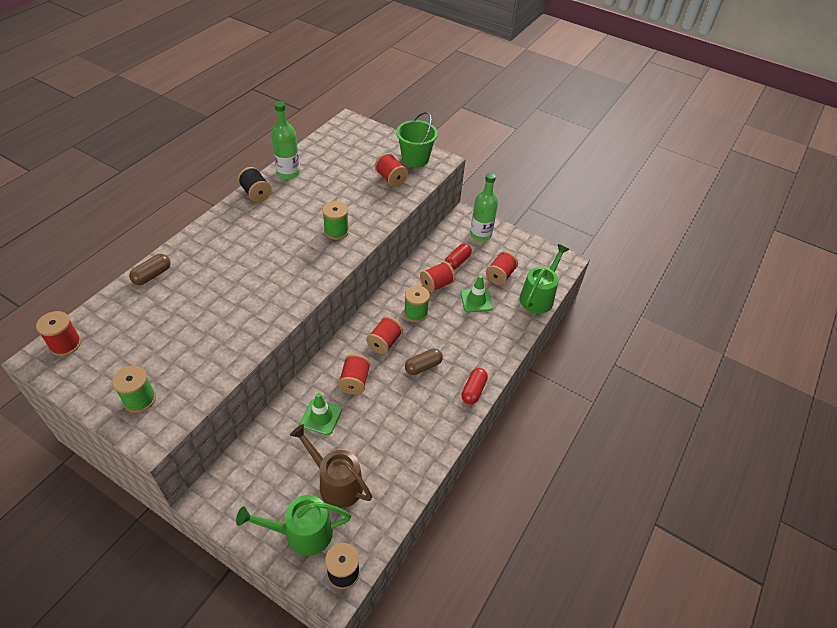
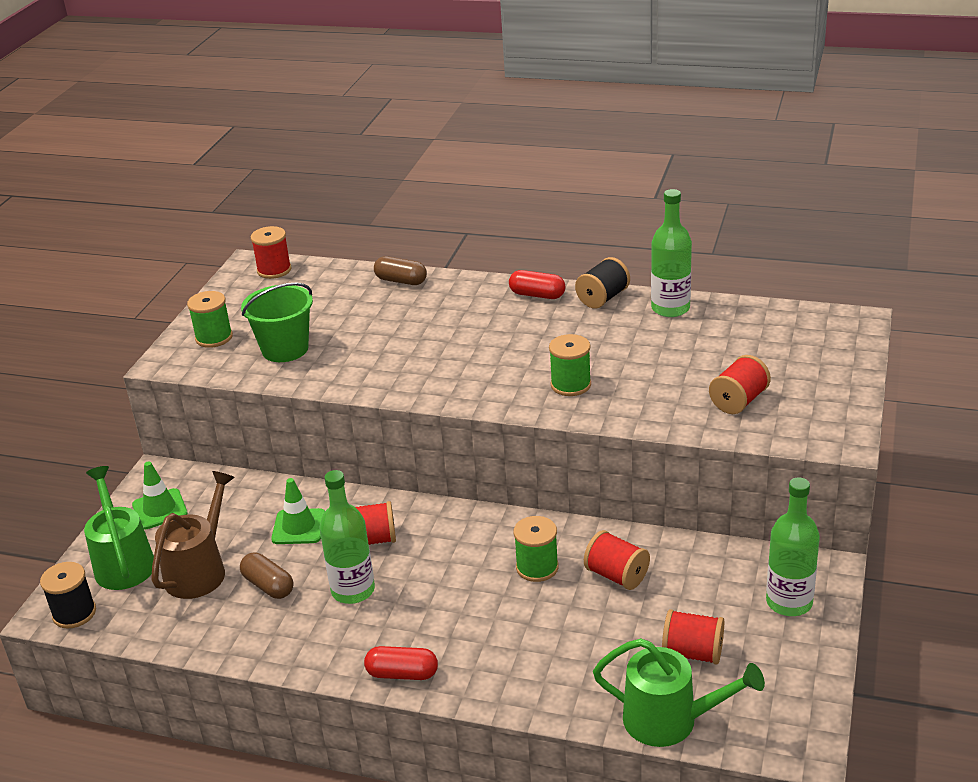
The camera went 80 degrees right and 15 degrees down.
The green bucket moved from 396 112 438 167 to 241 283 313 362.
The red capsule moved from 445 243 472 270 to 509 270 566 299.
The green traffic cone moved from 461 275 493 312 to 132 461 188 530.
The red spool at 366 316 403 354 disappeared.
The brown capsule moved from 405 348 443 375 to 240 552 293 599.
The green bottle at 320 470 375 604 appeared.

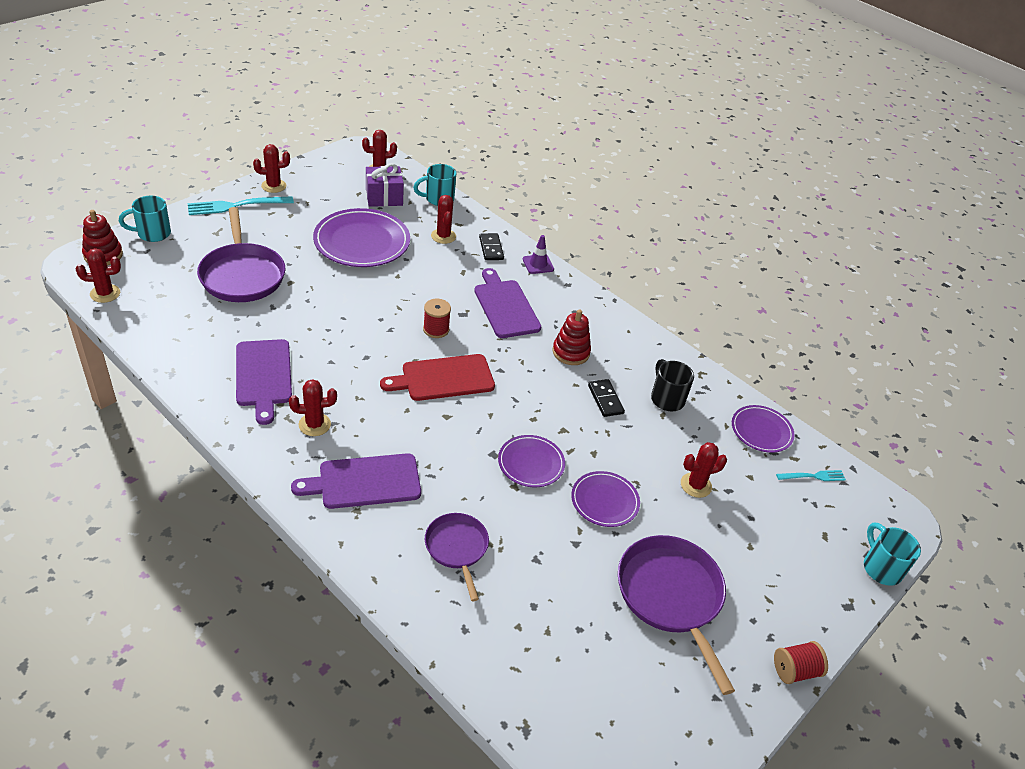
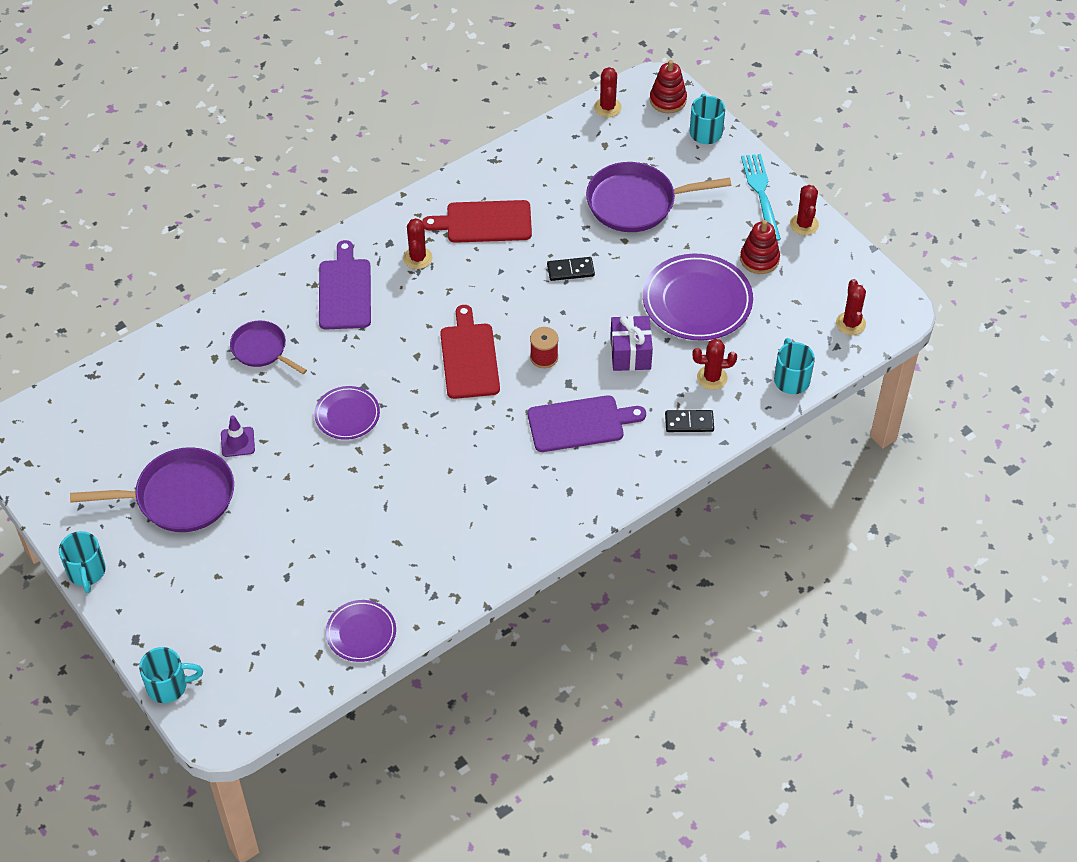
The camera went 105 degrees right and 10 degrees up.
The purple gift moved from 366 163 404 207 to 610 316 653 371.
The purple traffic cone moved from 523 235 554 274 to 221 415 255 457.
The red stacking toy moved from 553 309 591 365 to 740 220 780 274.
The purple cutting board at 236 339 292 425 became the red cutting board at 422 200 532 243.
The black mug at 651 359 694 411 disappeared.
The black domino moved from 588 379 625 417 to 547 257 595 281.
The red cactus at 681 442 727 498 disappeared.
The turquoise fork at 776 470 846 481 disappeared.
The purple plate at 571 471 640 527 disappeared.
The purple pan at 425 513 489 601 turned 135 degrees counterclockwise.
The red spool at 774 641 828 684 was replaced by the turquoise mug at 59 531 106 593.

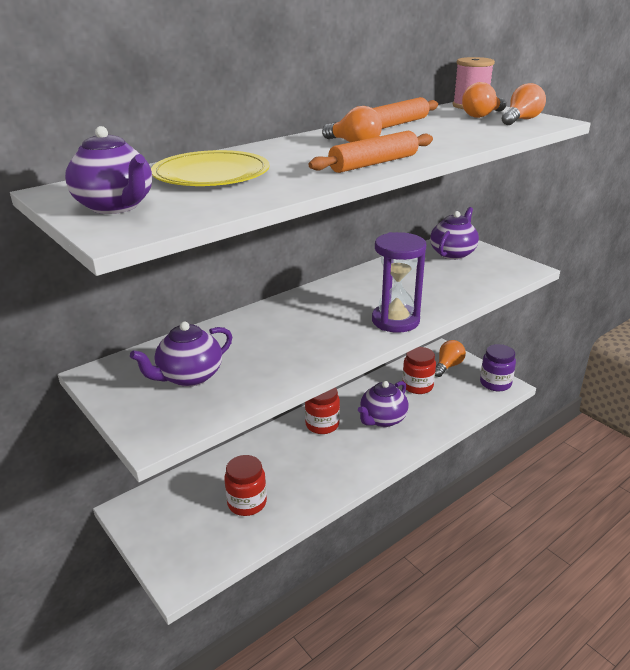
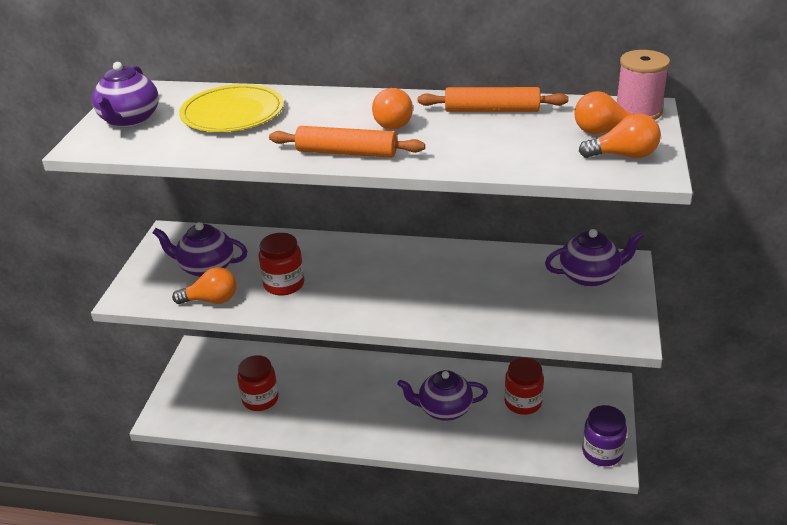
The camera went 50 degrees right and 5 degrees up.
The purple hourglass at 372 232 426 332 disappeared.
The orange light bulb moved from 435 340 466 377 to 172 267 236 304.
The red jar moved from 305 387 340 434 to 259 233 305 296.

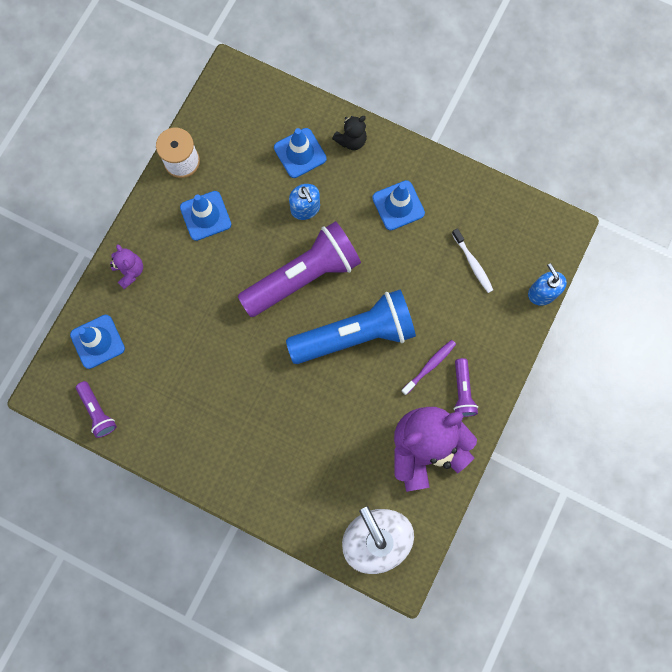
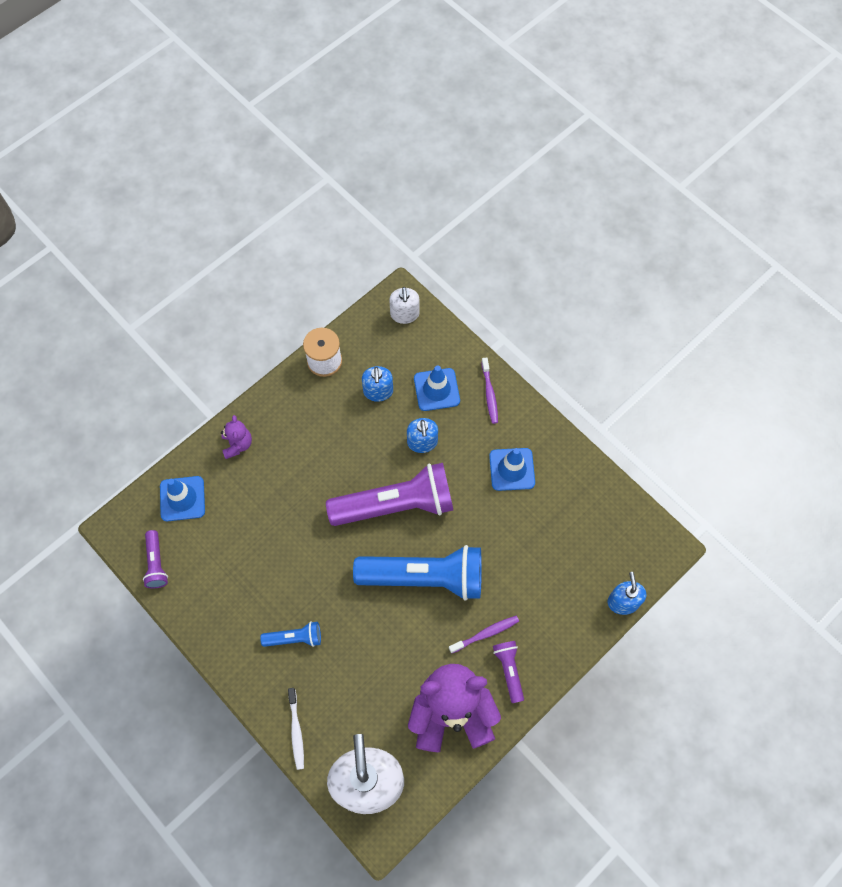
The camera went 20 degrees right and 10 degrees down.
The black teddy bear at 332 116 367 150 was replaced by the purple toothbrush at 481 357 498 424.
The blue traffic cone at 180 191 231 241 disappeared.
The white toothbrush moved from 452 228 493 293 to 288 688 304 770.
The purple flashlight at 454 358 478 417 turned 150 degrees clockwise.
The white soap dispenser at 389 287 419 324 appeared.
The blue soap dispenser at 362 366 393 402 appeared.
The blue flashlight at 260 621 321 647 appeared.

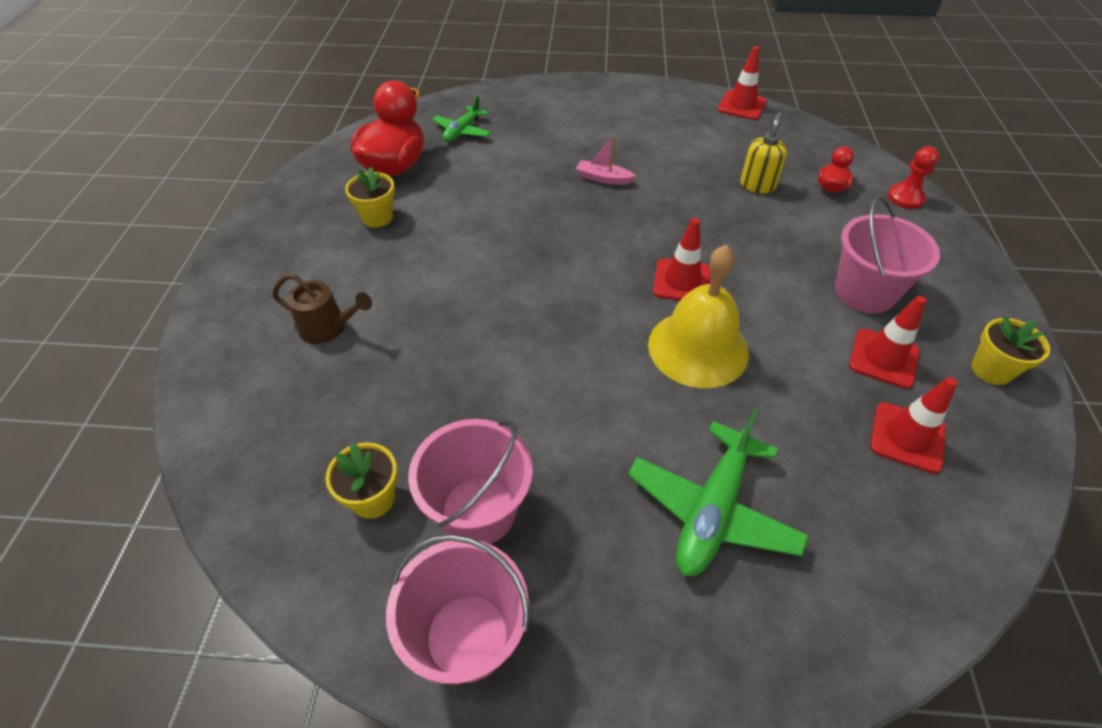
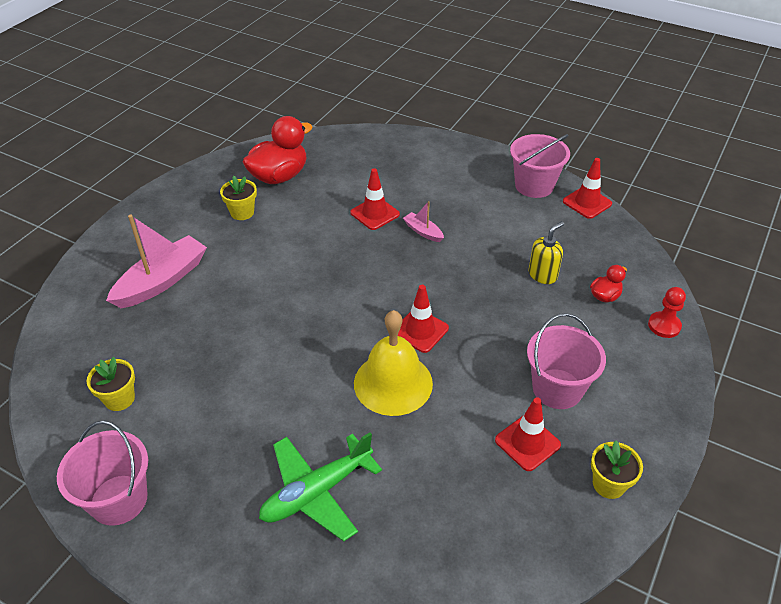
The camera went 25 degrees right and 5 degrees down.
The green plane at 432 95 491 142 disappeared.
The brown watering can at 272 273 372 344 was replaced by the pink boat at 106 214 207 308.
The red traffic cone moved from 870 377 958 473 to 350 168 400 230.
The pink bucket moved from 408 419 533 544 to 510 134 570 198.

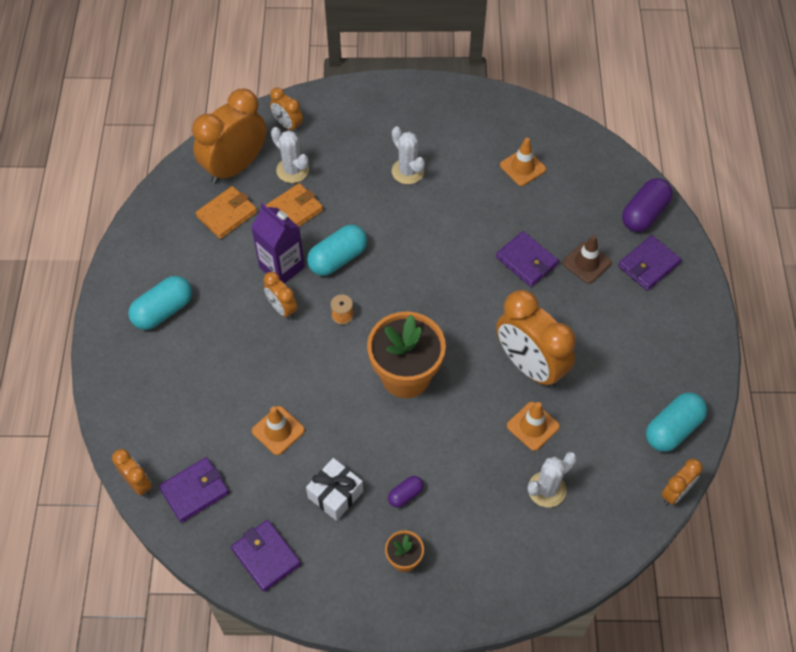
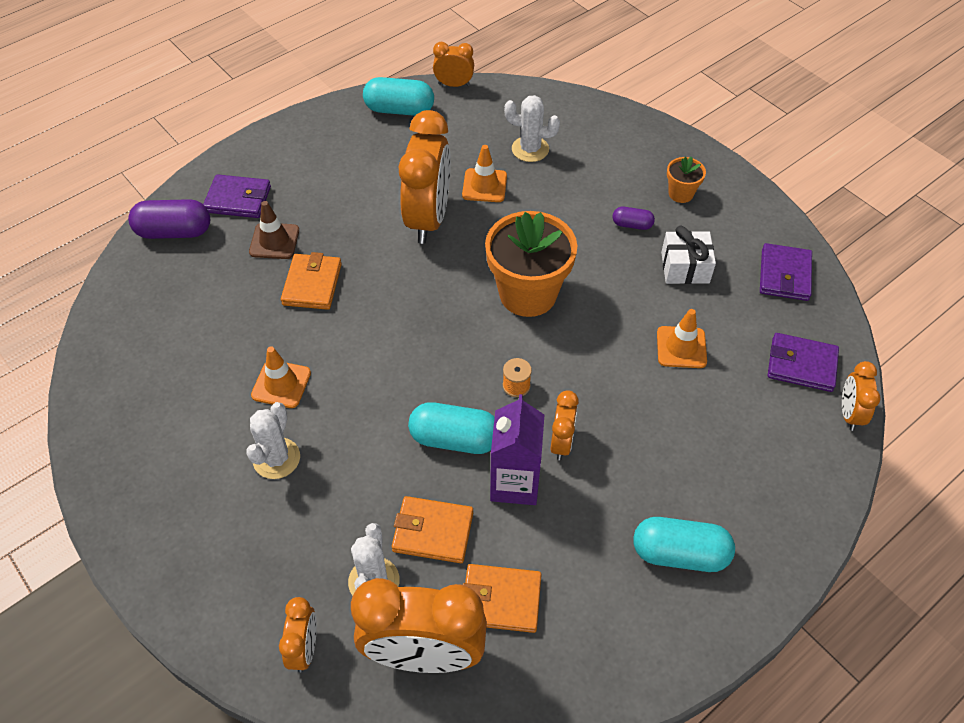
The camera went 130 degrees left and 5 degrees down.
The orange traffic cone moved from 500 138 546 186 to 251 346 311 408.
The purple wallet at 496 231 559 287 became the orange wallet at 281 252 342 310.

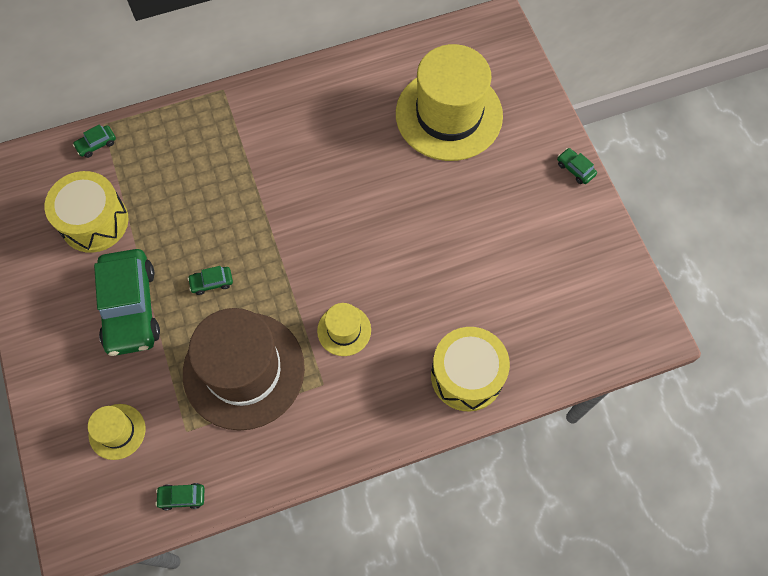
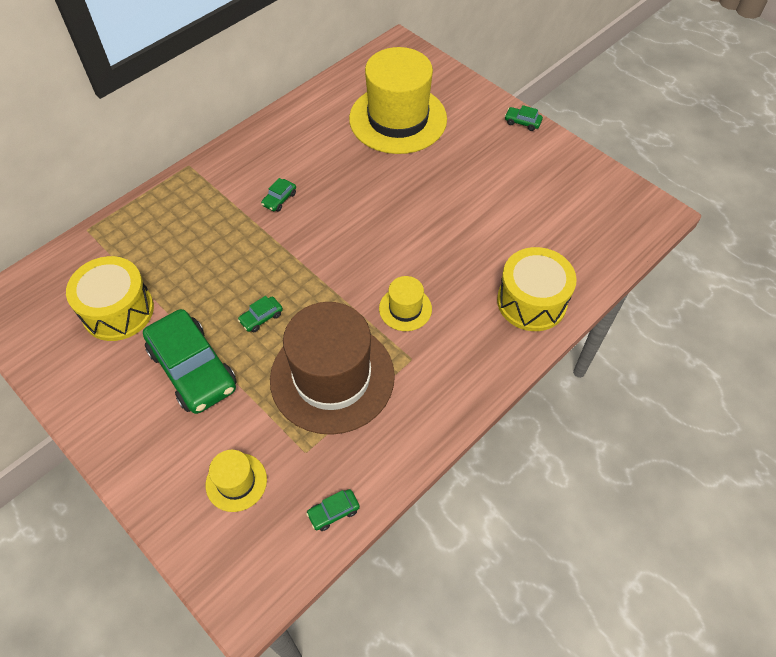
The camera went 25 degrees left and 10 degrees down.
The green car moved from 73 124 116 158 to 261 178 296 212.

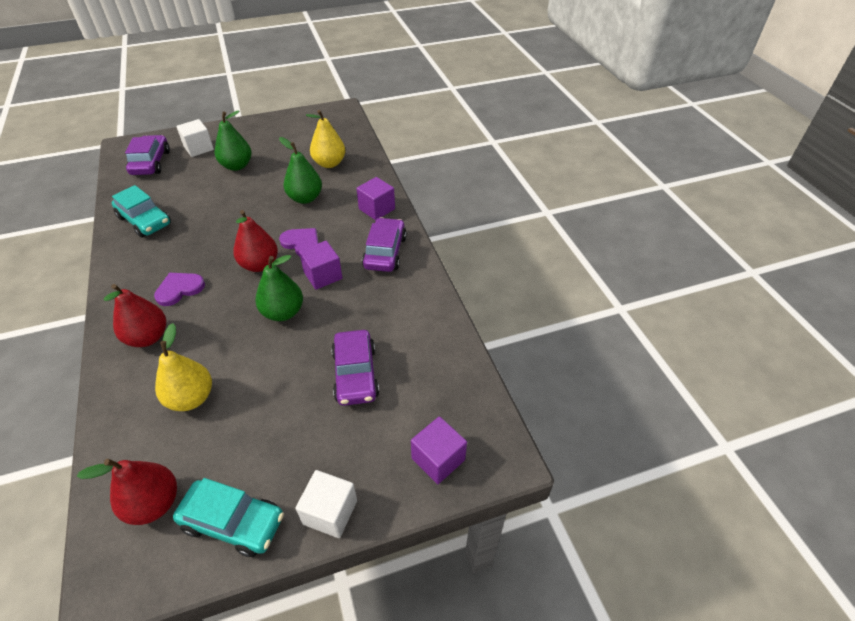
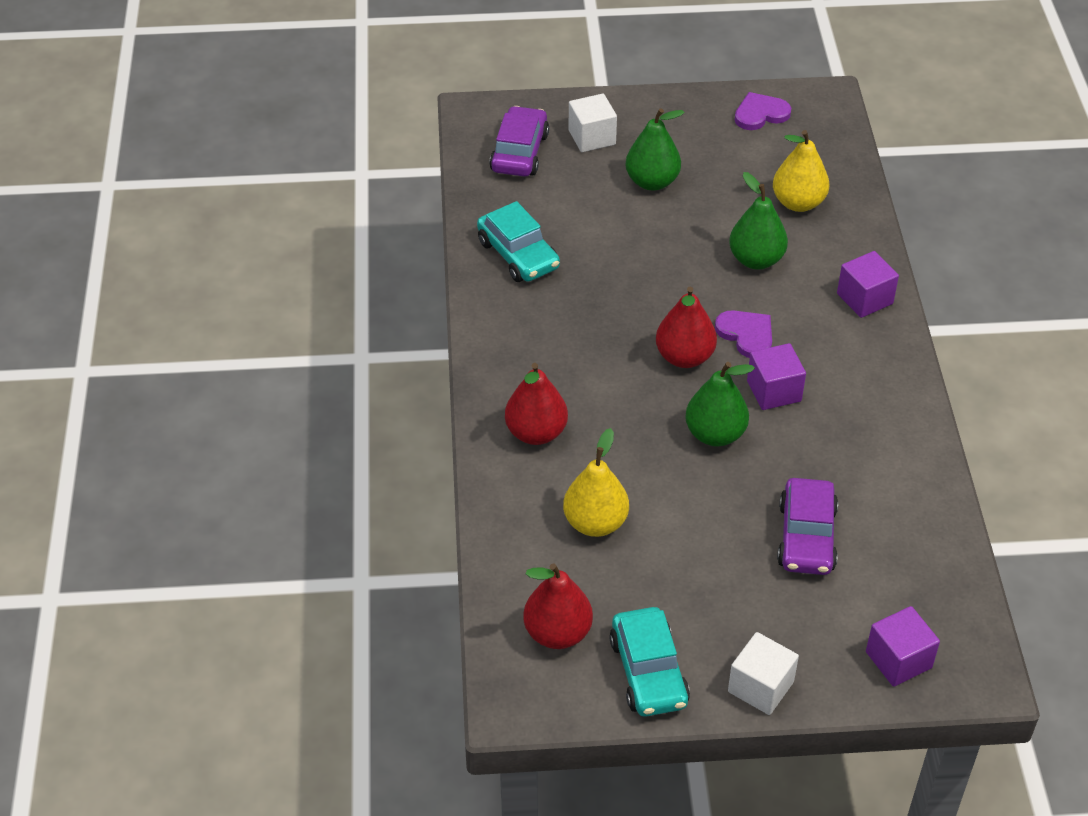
The camera went 15 degrees right and 0 degrees up.
The purple car at 362 217 406 272 disappeared.
The purple heart moved from 154 273 205 306 to 735 92 791 130.
The turquoise car at 173 478 284 557 turned 45 degrees clockwise.

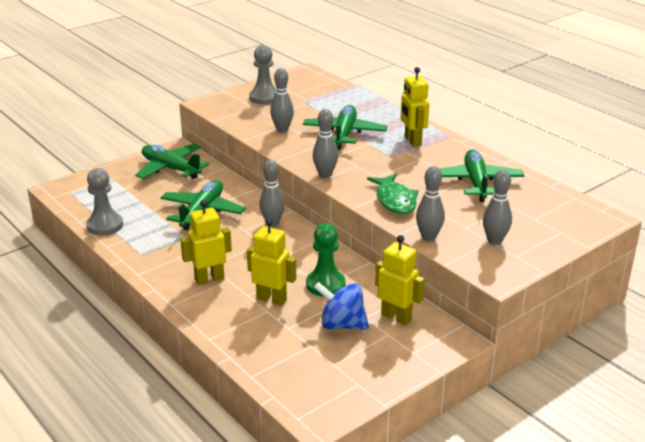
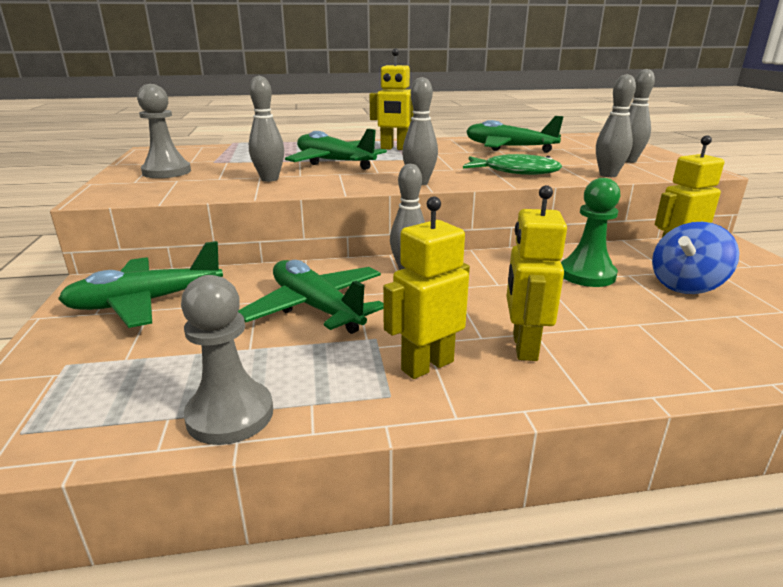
The camera went 60 degrees left and 5 degrees down.
The yellow robot moved from 247 219 296 306 to 383 196 470 379.

